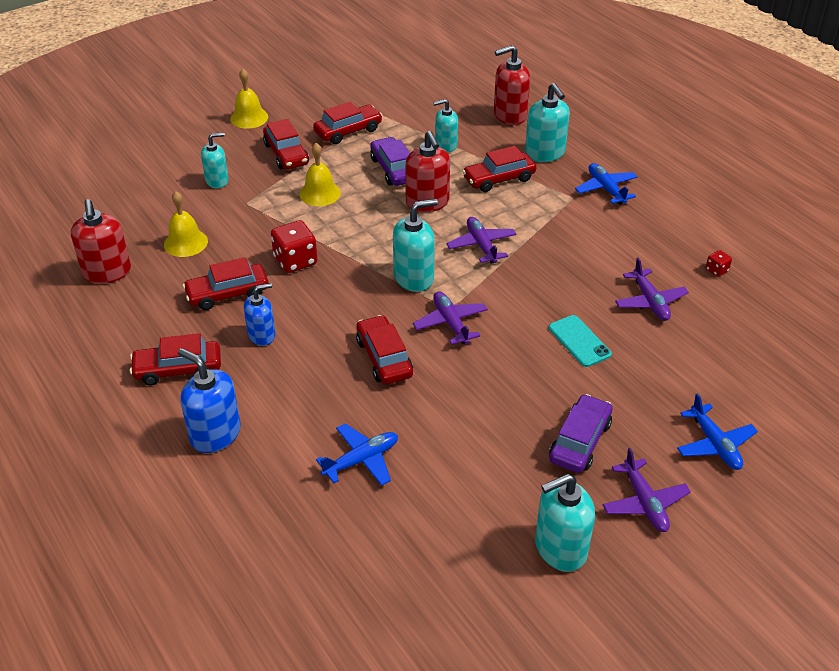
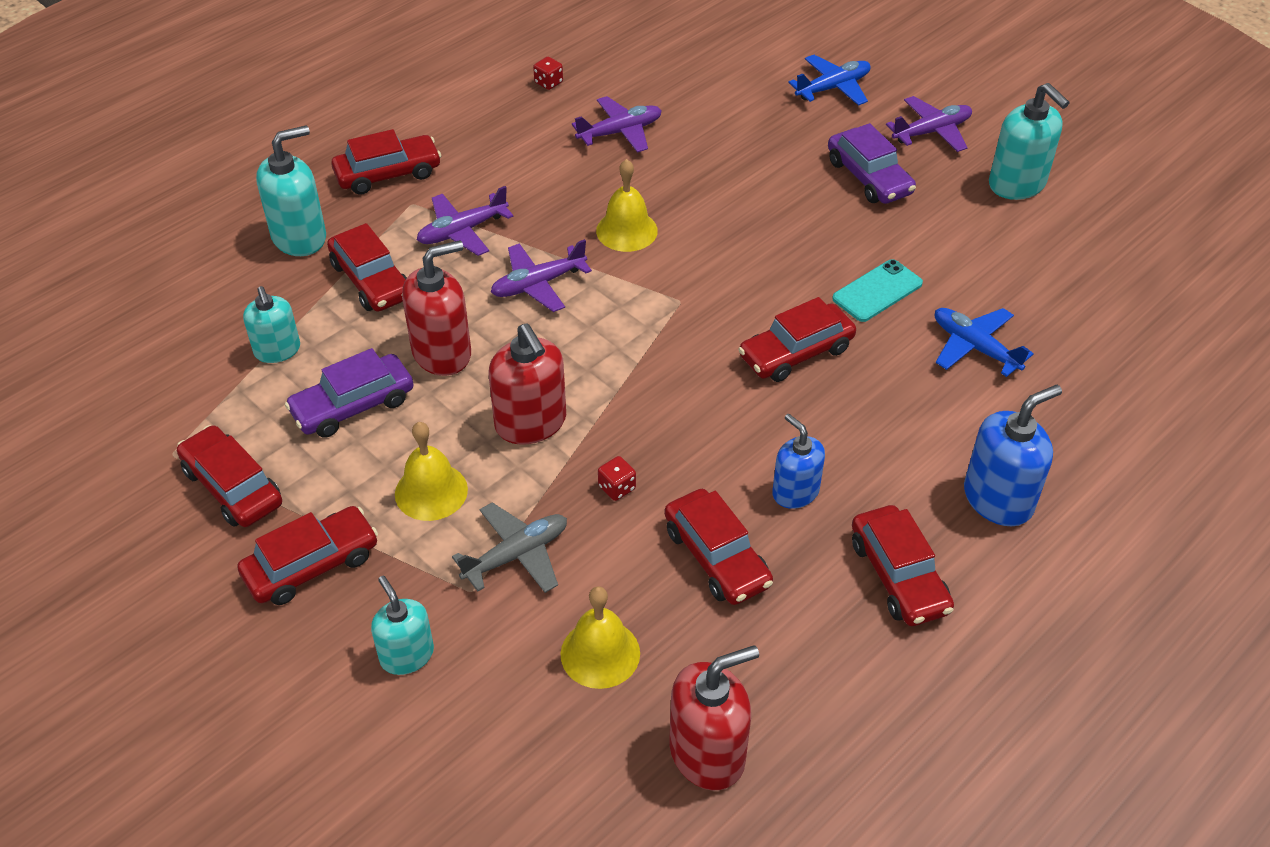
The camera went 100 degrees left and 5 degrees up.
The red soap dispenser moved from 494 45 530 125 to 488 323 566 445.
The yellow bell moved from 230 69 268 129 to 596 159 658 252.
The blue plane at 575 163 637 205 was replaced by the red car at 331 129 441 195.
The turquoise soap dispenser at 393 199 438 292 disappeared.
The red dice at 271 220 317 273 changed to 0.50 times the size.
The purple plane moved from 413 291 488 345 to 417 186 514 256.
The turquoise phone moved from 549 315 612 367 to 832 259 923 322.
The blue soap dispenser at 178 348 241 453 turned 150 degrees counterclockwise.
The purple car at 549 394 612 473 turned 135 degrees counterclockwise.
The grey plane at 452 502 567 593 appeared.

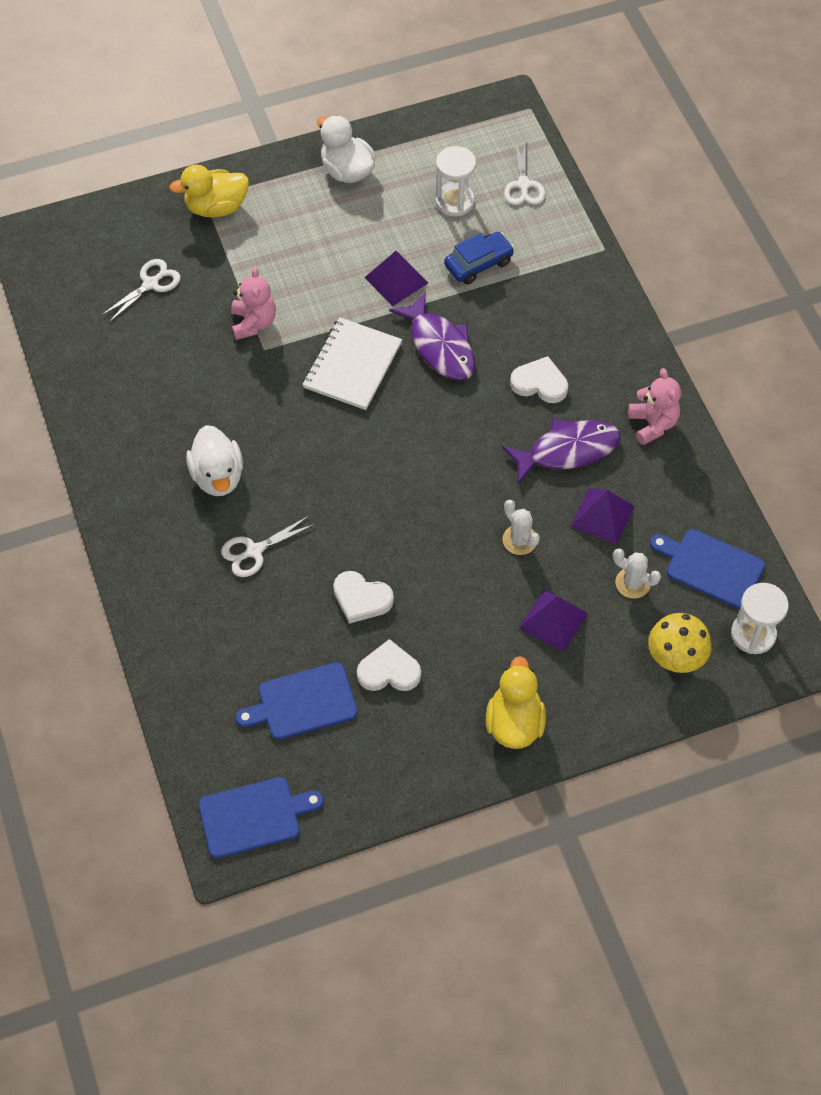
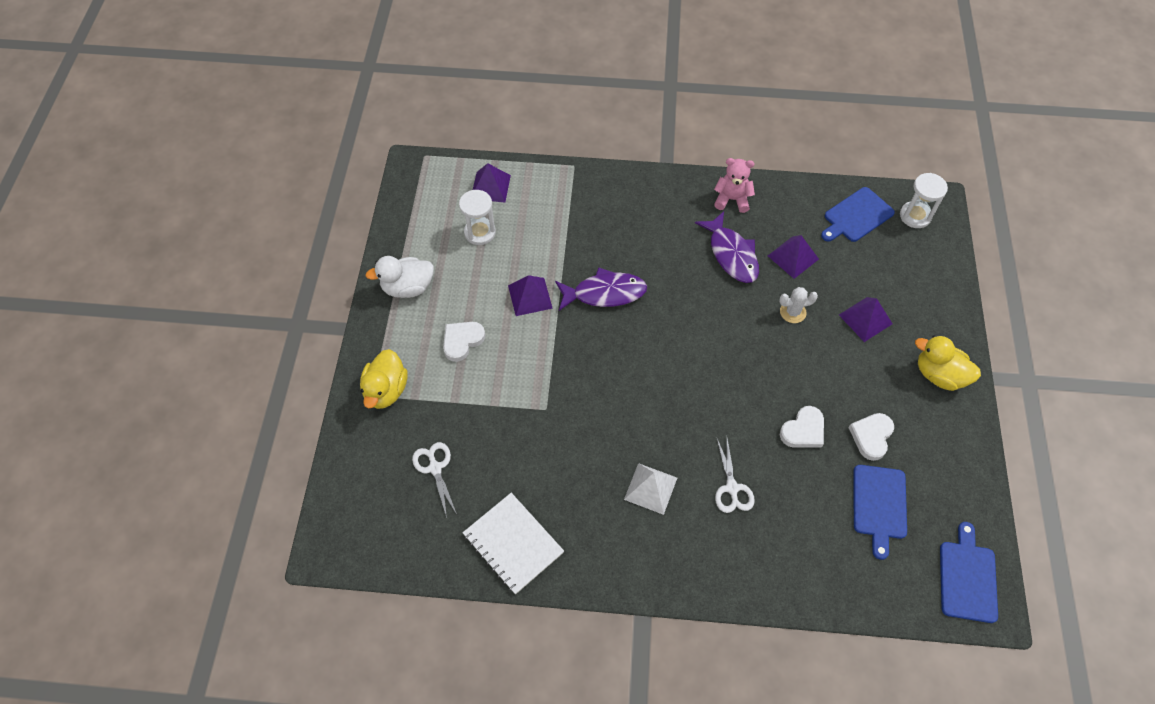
The camera went 65 degrees left and 0 degrees up.
The white scissors at 504 140 545 205 was replaced by the purple pyramid at 473 163 511 202.
The blue car at 444 232 515 285 disappeared.
The pink teddy bear at 231 267 276 340 disappeared.
The white notebook moved from 302 317 402 410 to 463 493 564 594.
The white heart moved from 510 356 568 403 to 443 322 485 362.
The purple fish at 502 419 621 484 turned 150 degrees clockwise.
The white duck at 186 425 243 496 was replaced by the white pyramid at 624 463 677 515.
The white cactus at 613 548 661 599 disappeared.
The yellow mushroom at 648 613 712 673 disappeared.

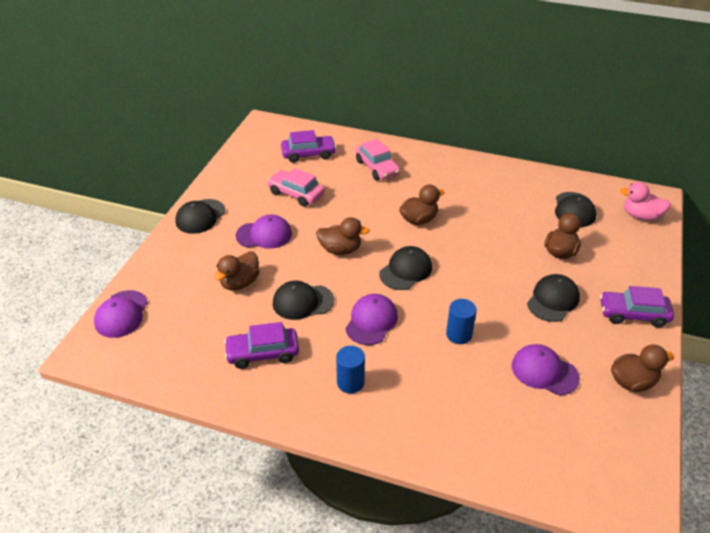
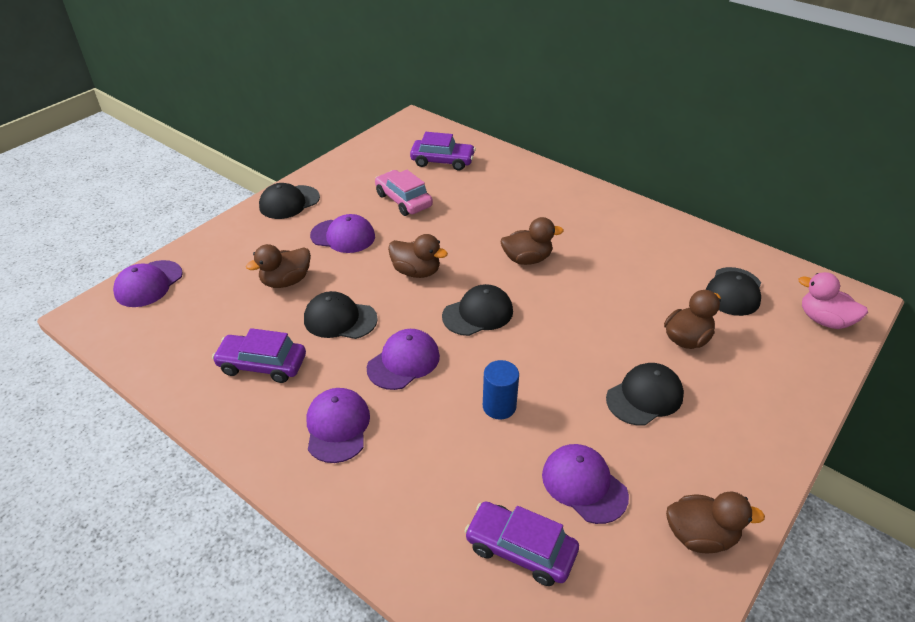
The camera went 20 degrees right and 0 degrees up.
The pink car at 356 139 400 181 disappeared.
The purple car moved from 600 286 674 328 to 465 501 579 586.
The blue cylinder at 336 346 365 394 was replaced by the purple cap at 306 388 370 463.

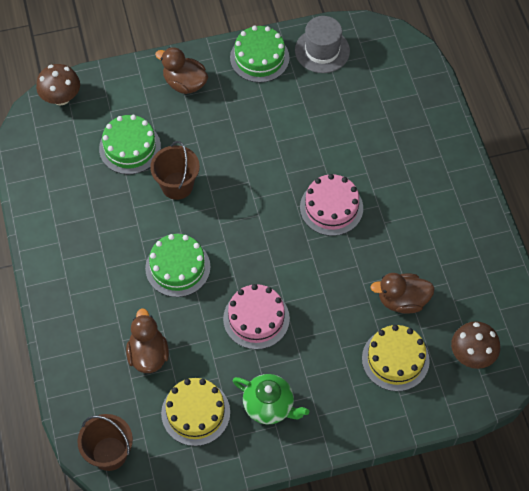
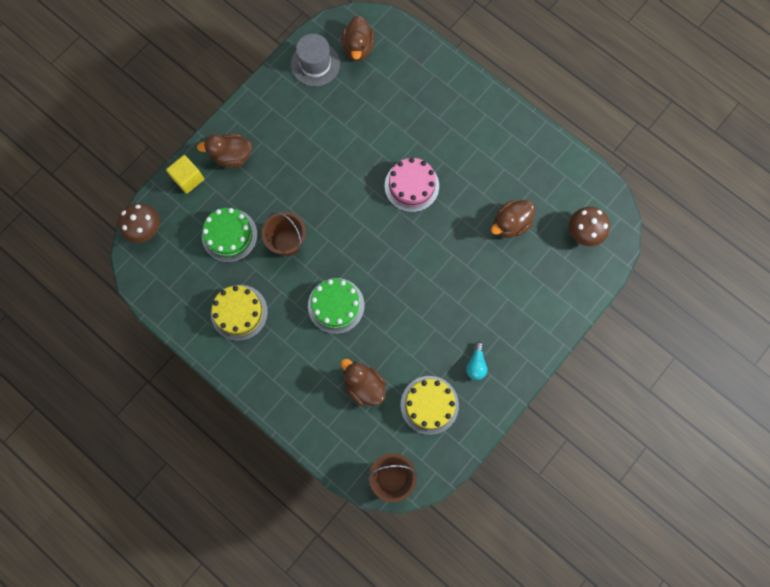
The camera went 35 degrees left and 15 degrees up.
The green cake at 230 26 289 83 disappeared.
The pink cake at 223 284 290 350 disappeared.
The yellow cake moved from 362 325 430 391 to 211 285 268 341.
The green teapot at 233 374 309 425 was replaced by the turquoise light bulb at 466 342 487 380.
The brown duck at 342 16 375 61 appeared.
The yellow cube at 166 155 204 194 appeared.

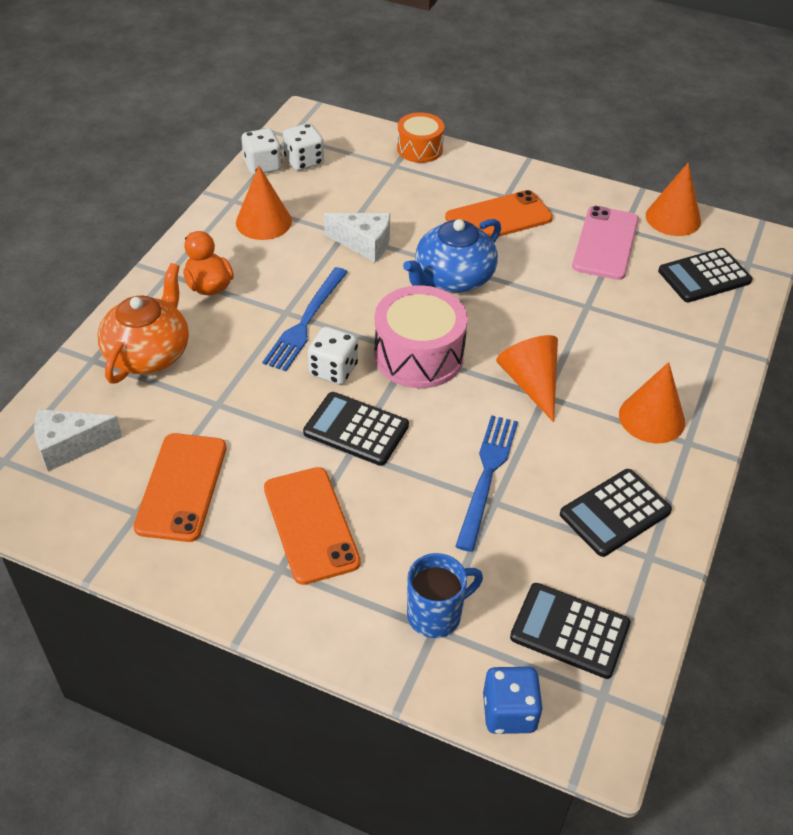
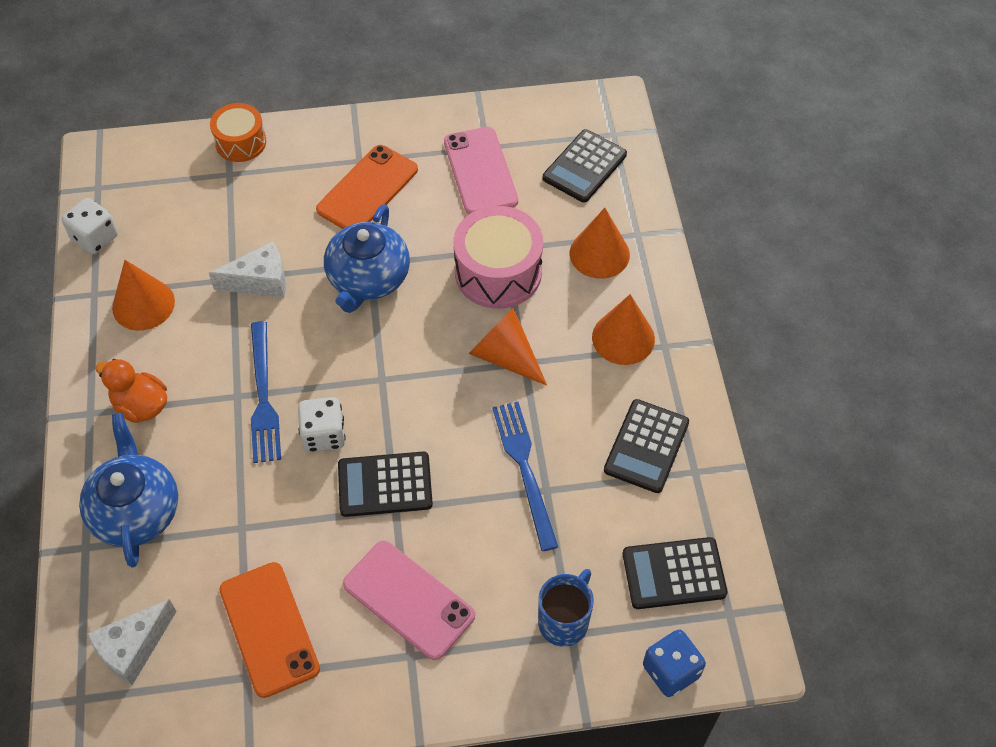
The camera went 30 degrees left and 10 degrees up.
The white dice at 283 123 324 171 disappeared.
The orange cone moved from 646 162 701 236 to 570 208 630 279.
The orange teapot at 97 263 189 384 became the blue teapot at 79 413 178 568.
The pink drum moved from 374 285 468 388 to 453 206 543 309.
The orange phone at 264 467 361 585 became the pink phone at 343 541 475 660.

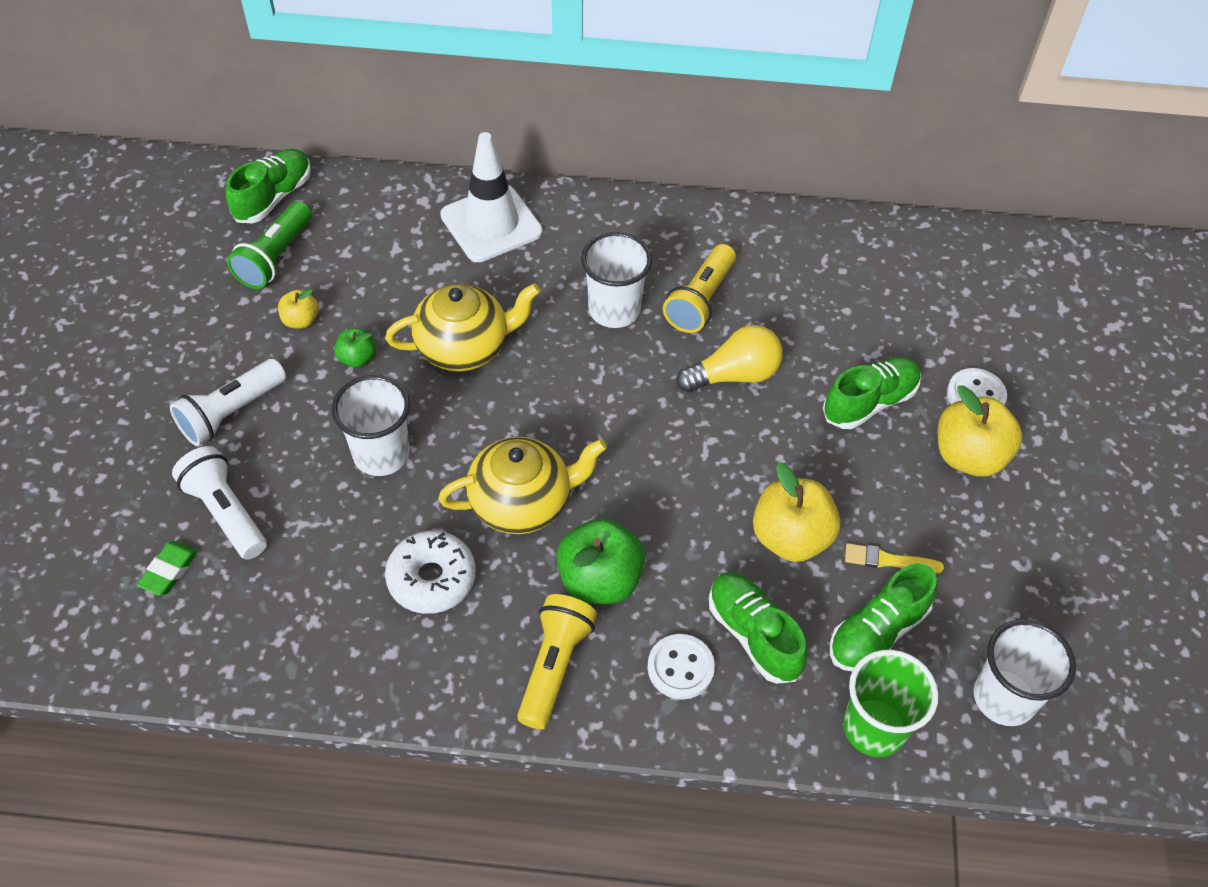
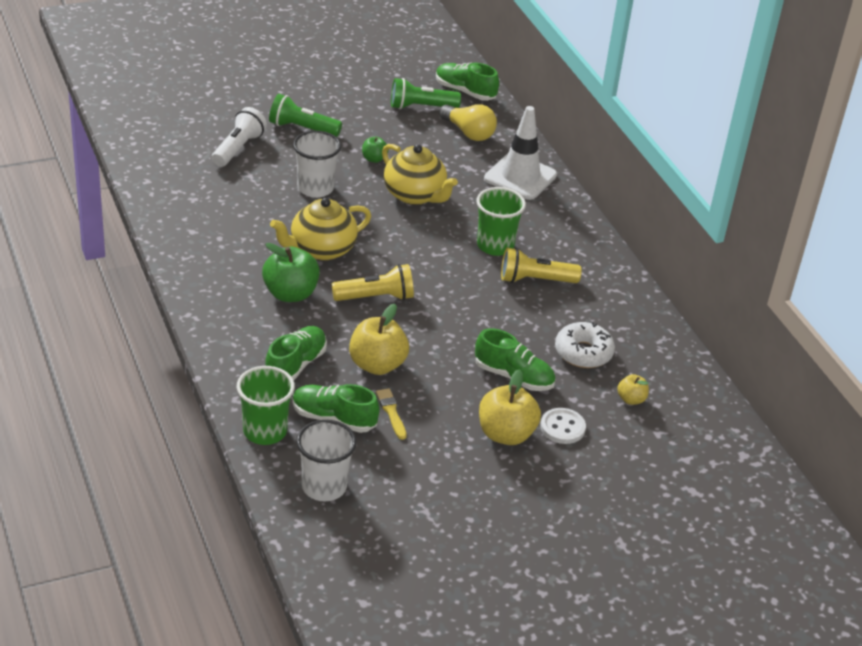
The camera went 60 degrees right and 15 degrees down.
The green shoe at 226 149 311 223 turned 150 degrees counterclockwise.
The white cup at 581 232 652 328 became the green cup at 476 187 526 256.
The yellow apple moved from 278 289 319 329 to 617 374 649 405.
The yellow light bulb moved from 676 325 783 392 to 439 104 497 141.
The white flashlight at 170 359 286 446 became the green flashlight at 269 94 342 137.
The yellow teapot at 438 437 607 534 turned 105 degrees clockwise.
The white donut moved from 385 531 476 614 to 555 322 615 368.
The green eraser at 137 541 198 596 disappeared.
The yellow flashlight moved from 517 594 597 730 to 332 264 414 301.
The white button at 647 634 715 700 disappeared.

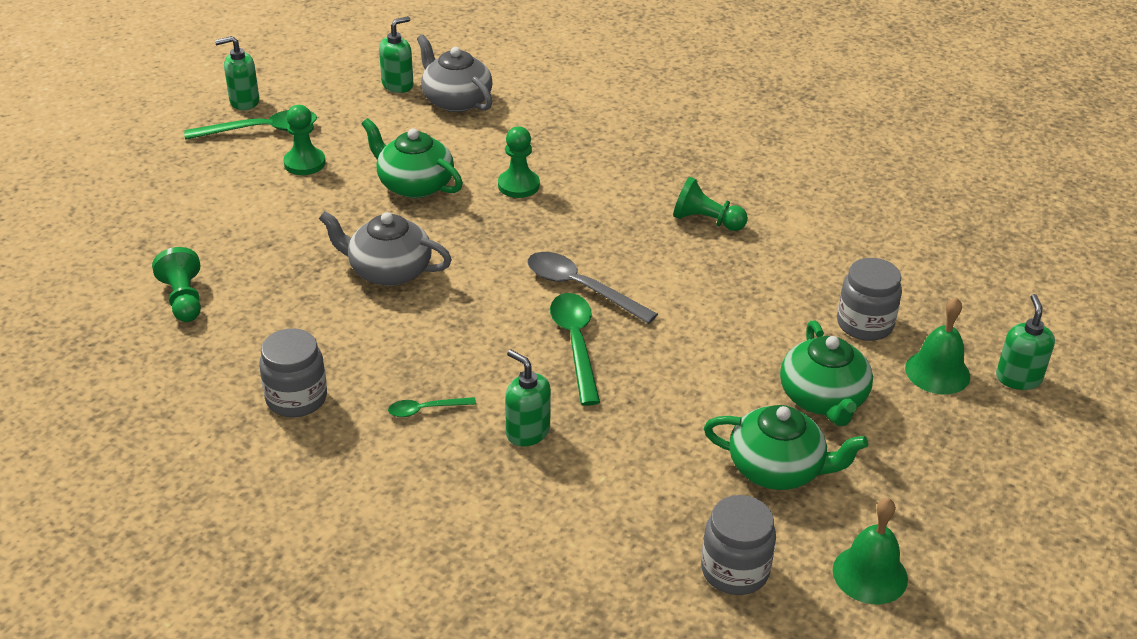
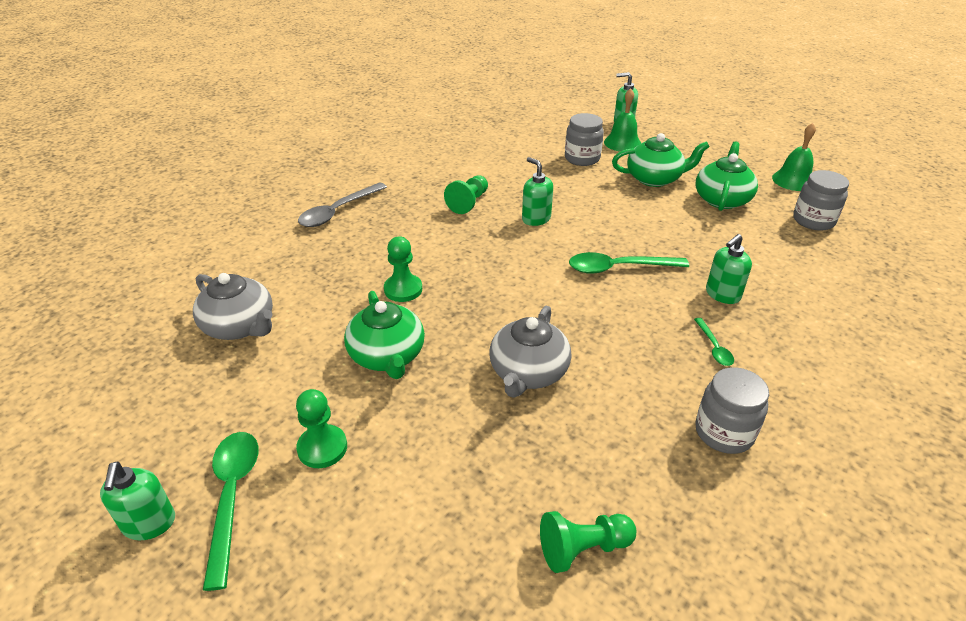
The camera went 85 degrees left and 0 degrees up.
The green soap dispenser moved from 379 16 413 93 to 522 157 553 226.
The grey teapot at 417 35 493 112 turned 105 degrees counterclockwise.
The green teapot at 362 118 463 198 turned 60 degrees counterclockwise.
The grey spoon moved from 528 252 658 324 to 298 182 387 227.

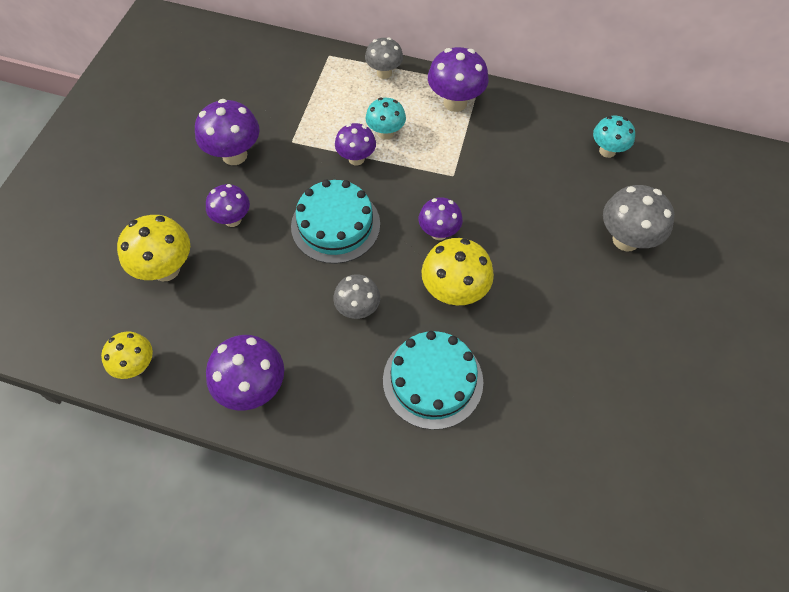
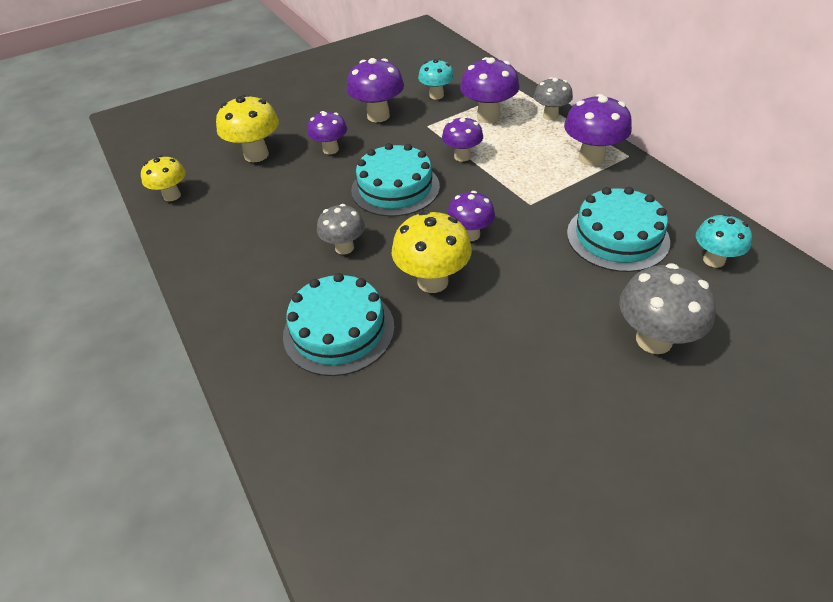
The camera went 45 degrees right and 15 degrees down.
The turquoise mushroom moved from 366 98 406 140 to 418 59 454 100.
The purple mushroom moved from 206 335 284 411 to 460 57 520 123.
The turquoise cake at 567 187 670 272 appeared.

